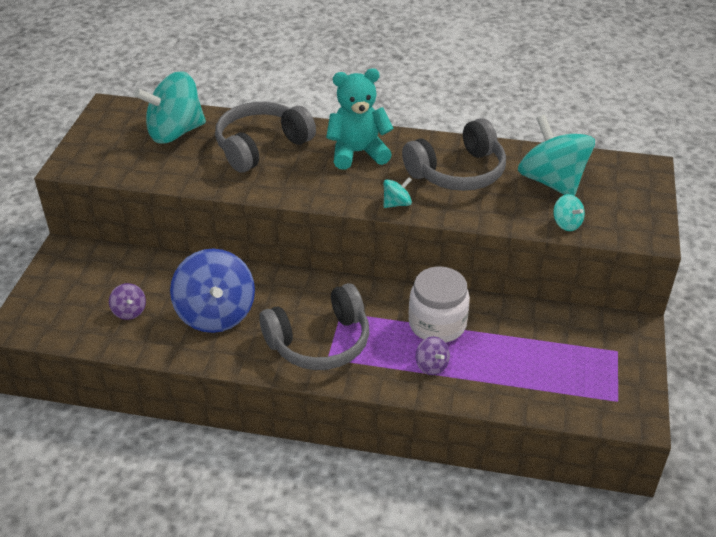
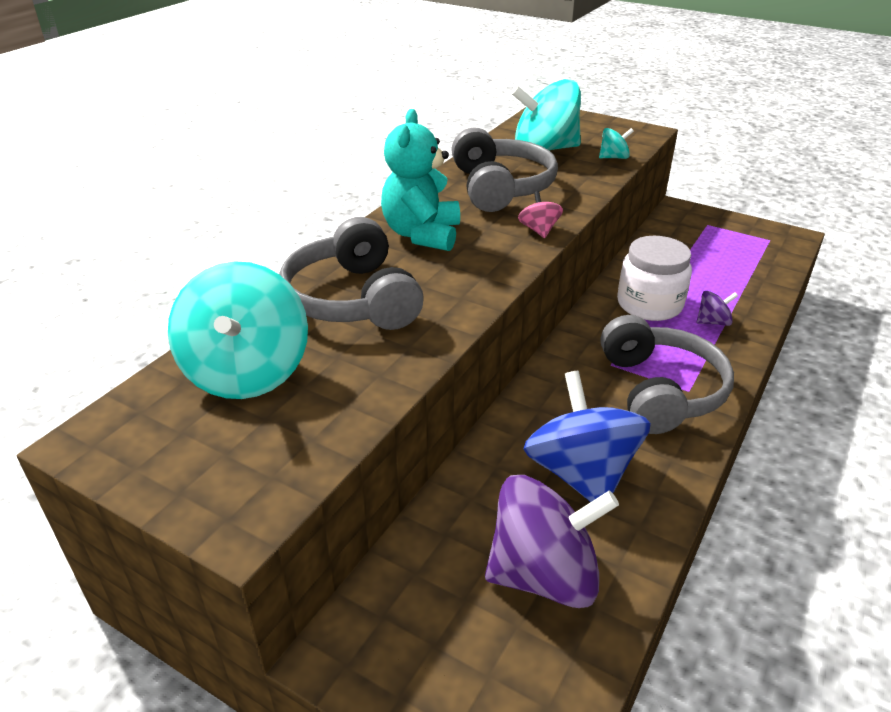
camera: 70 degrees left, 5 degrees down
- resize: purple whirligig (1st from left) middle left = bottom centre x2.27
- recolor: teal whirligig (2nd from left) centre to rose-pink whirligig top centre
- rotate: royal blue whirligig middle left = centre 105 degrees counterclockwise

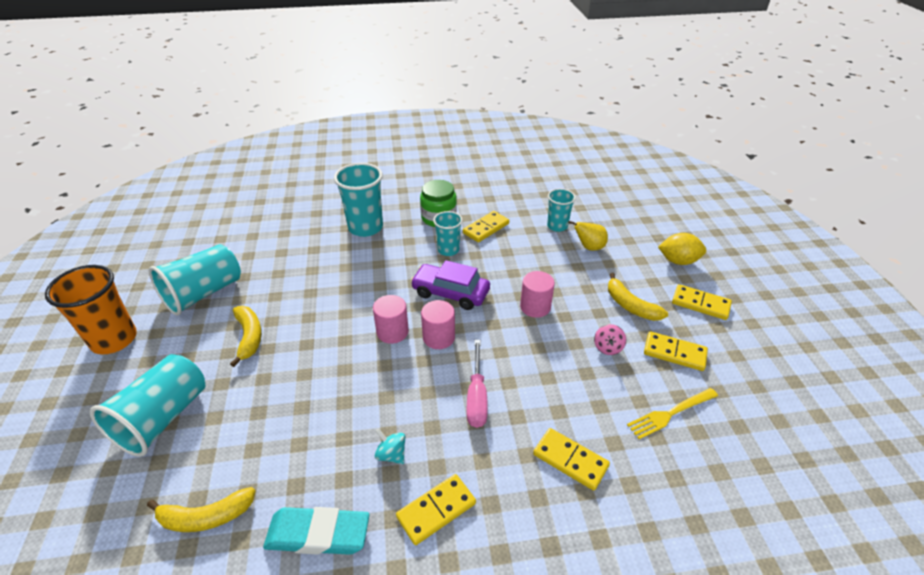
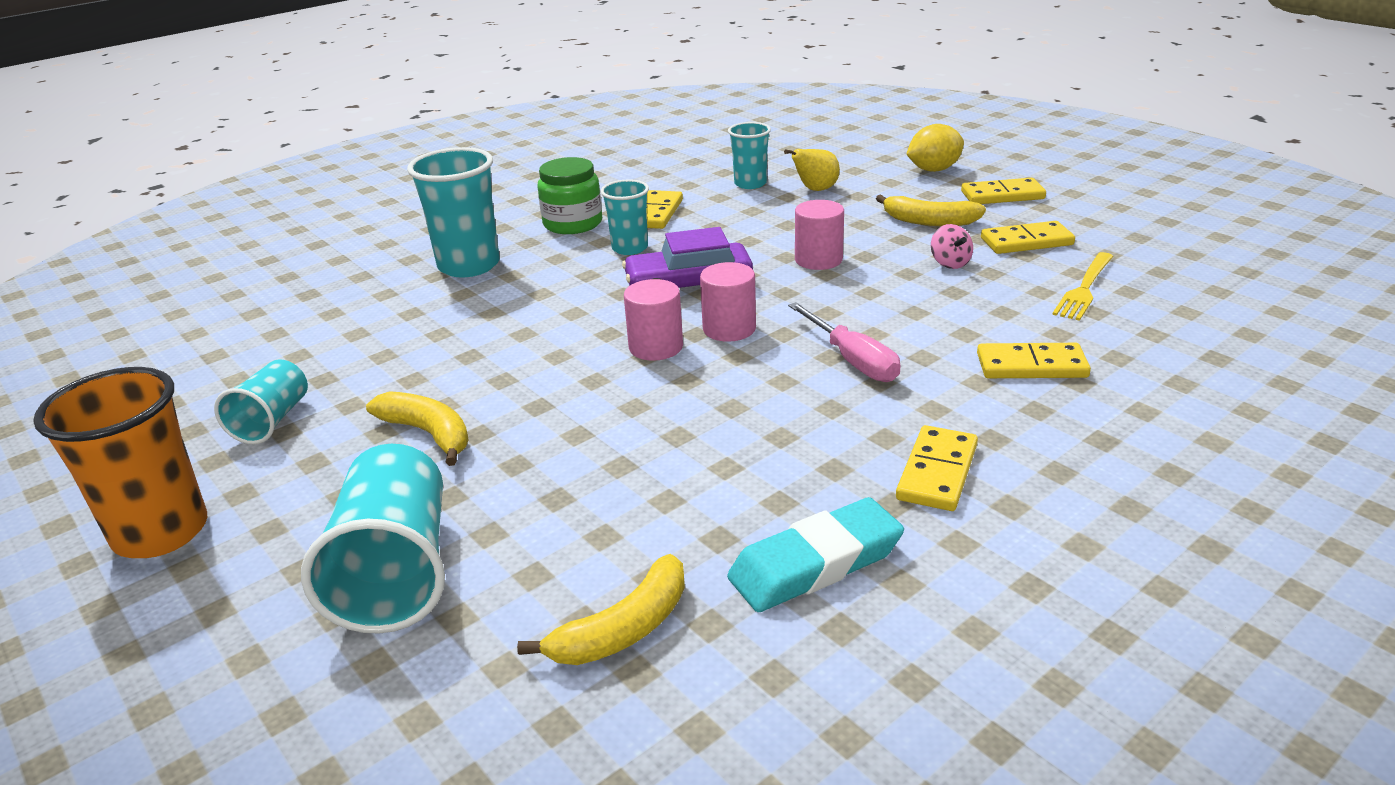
camera: 30 degrees left, 10 degrees down
- resize: teal tumbler (2nd from left in the first image) middle left = middle left x0.60
- delete: teal whirligig bottom centre

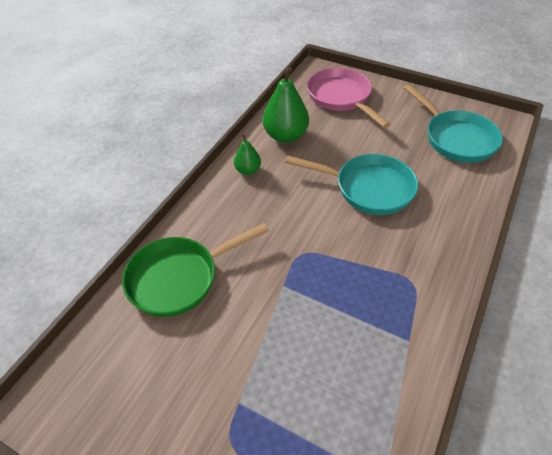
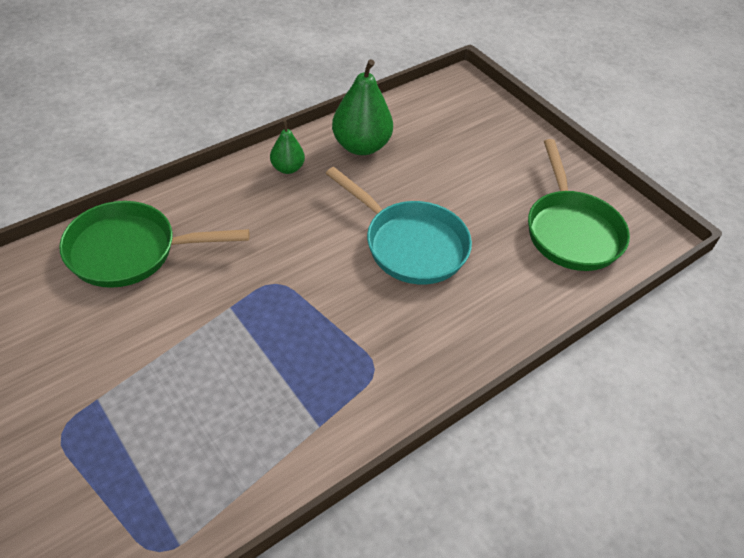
camera: 20 degrees right, 0 degrees up
- recolor: teal skillet (2nd from left) top right to leaf-green skillet (2nd from left) middle right
- delete: rose-pink skillet top centre

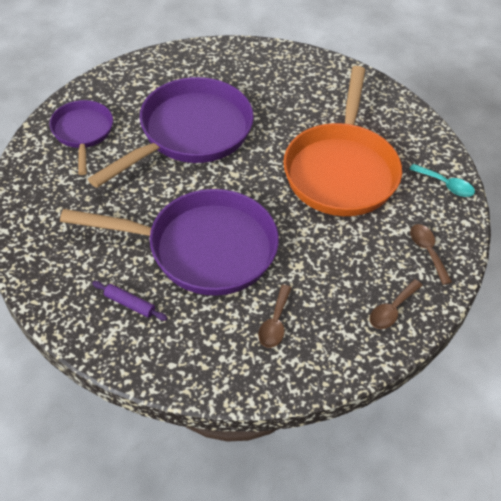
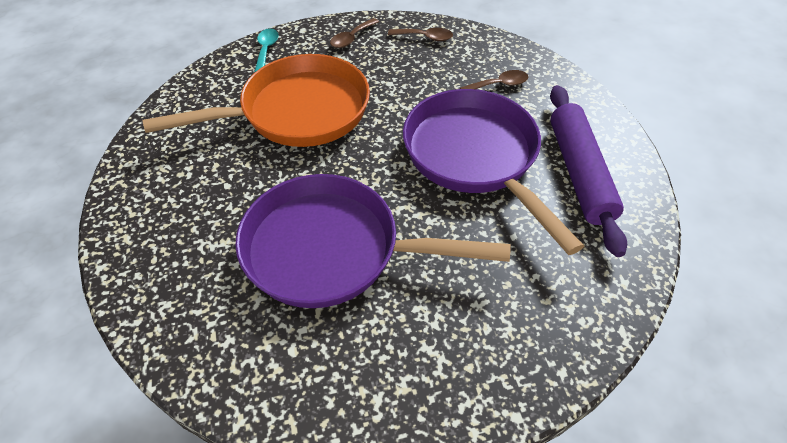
camera: 120 degrees left, 0 degrees up
- resize: purple pastry roller middle left = middle right x2.45
- delete: purple skillet (1st from left) top left

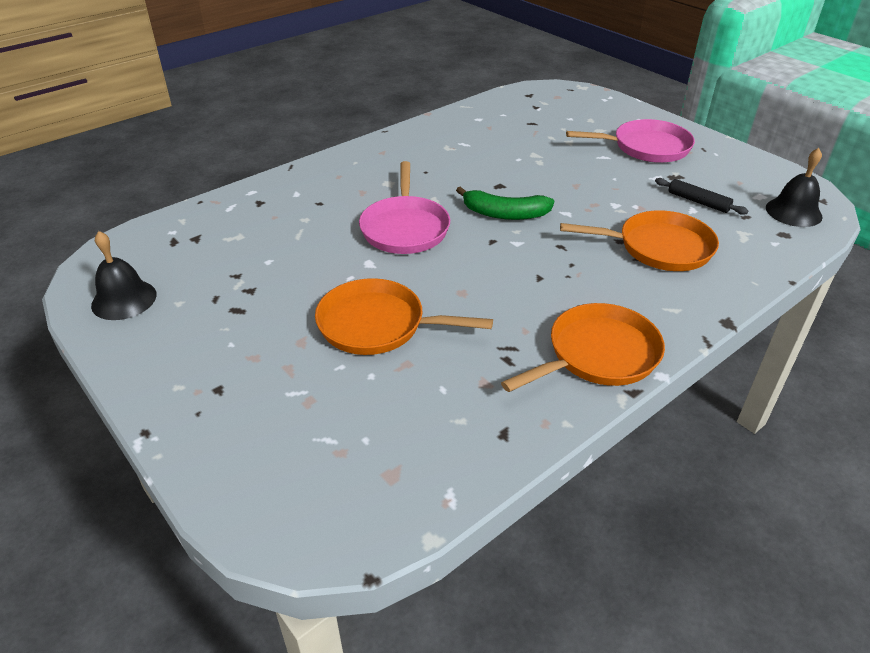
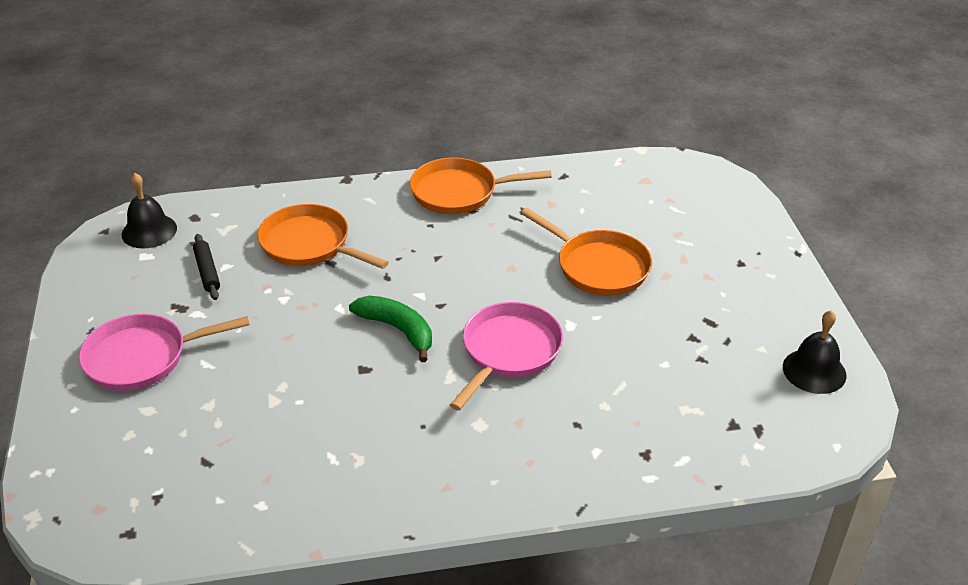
camera: 150 degrees left, 0 degrees up
- rotate: rose-pink skillet (2nd from left in the first image) top right = middle left 45 degrees counterclockwise

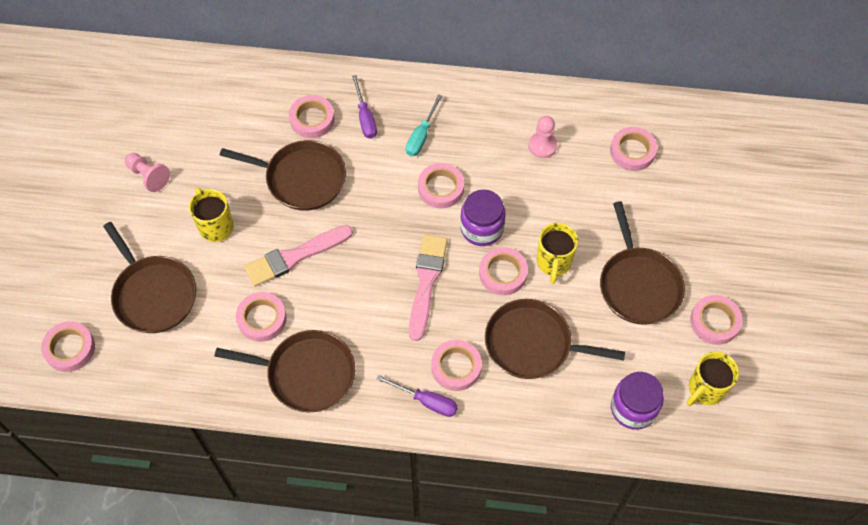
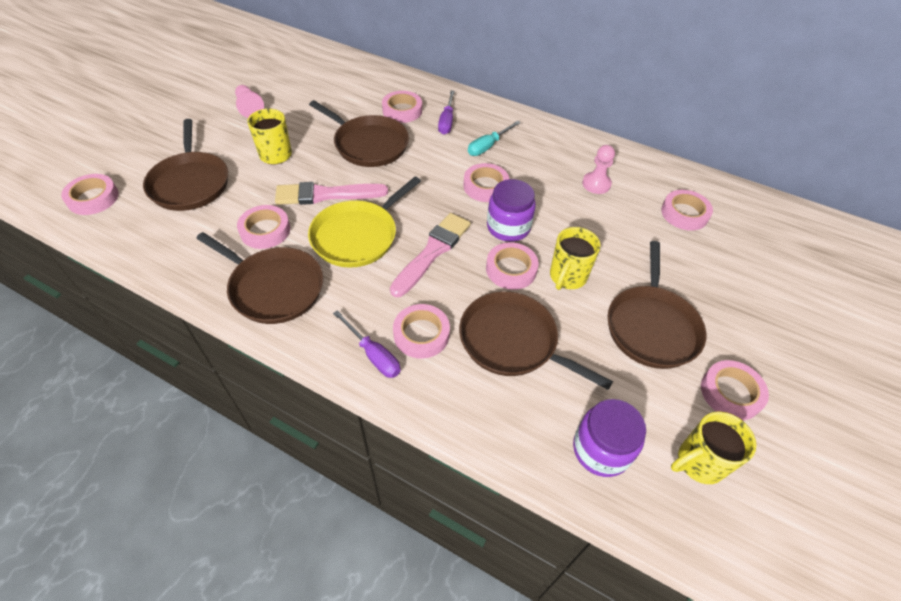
camera: 20 degrees right, 10 degrees down
- insert: golden skillet centre

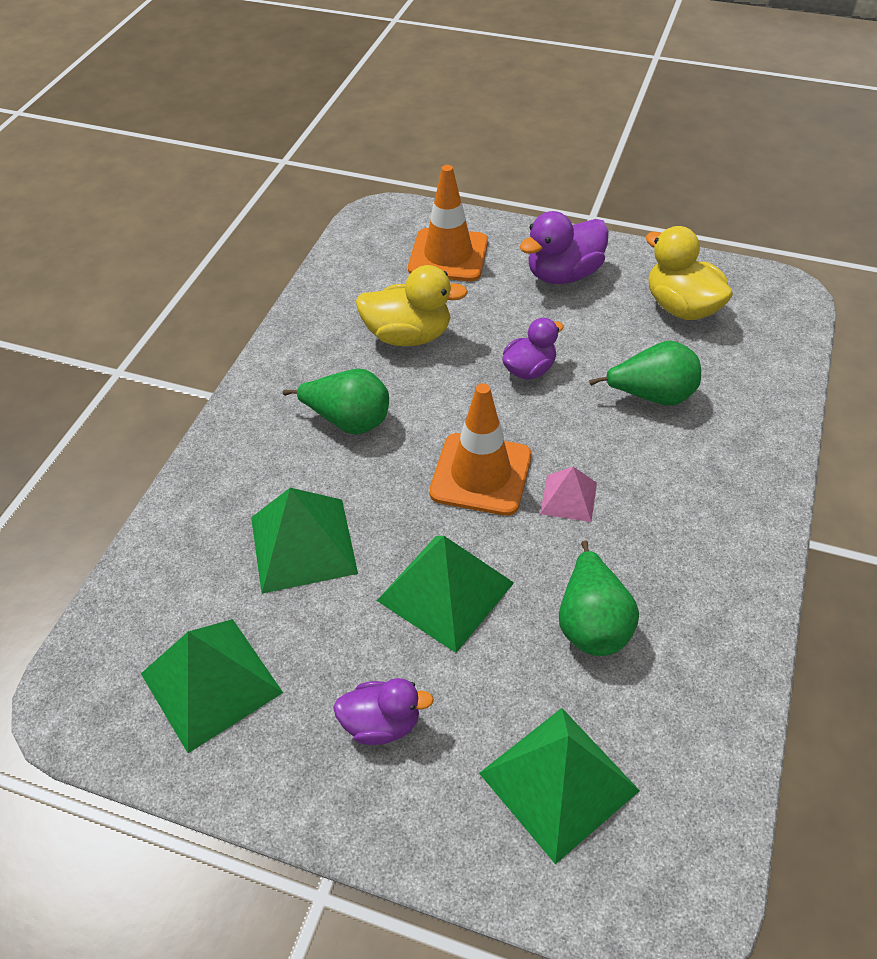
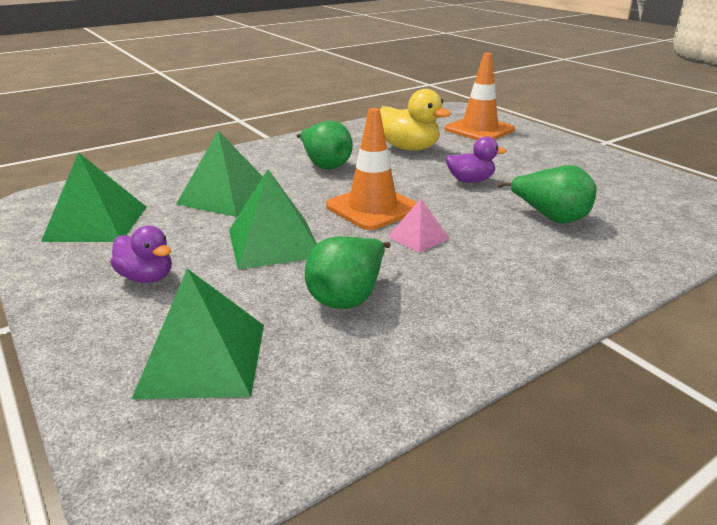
camera: 35 degrees right, 20 degrees down
- delete: purple duck (3rd from left) top centre
- delete: golden duck (2nd from left) top right

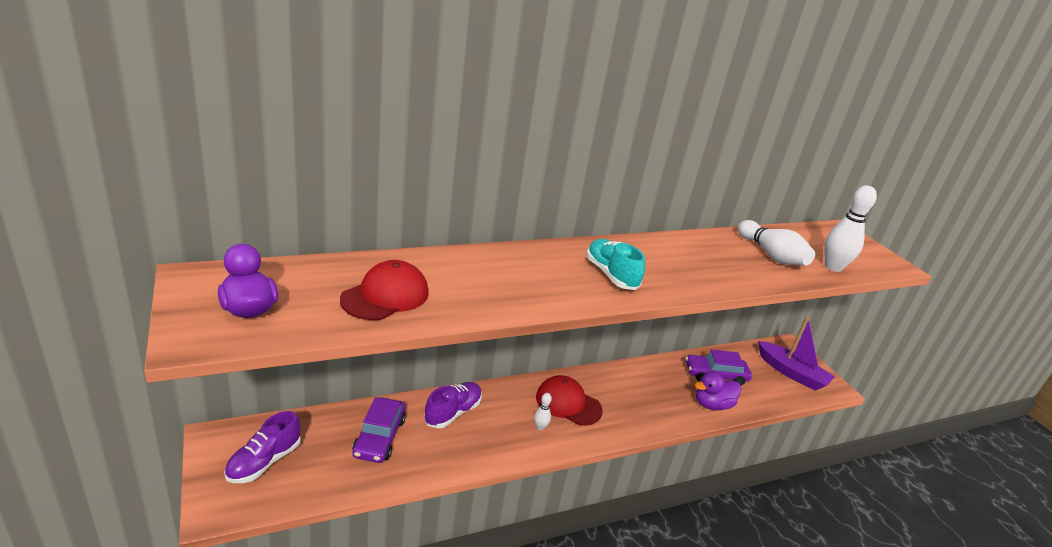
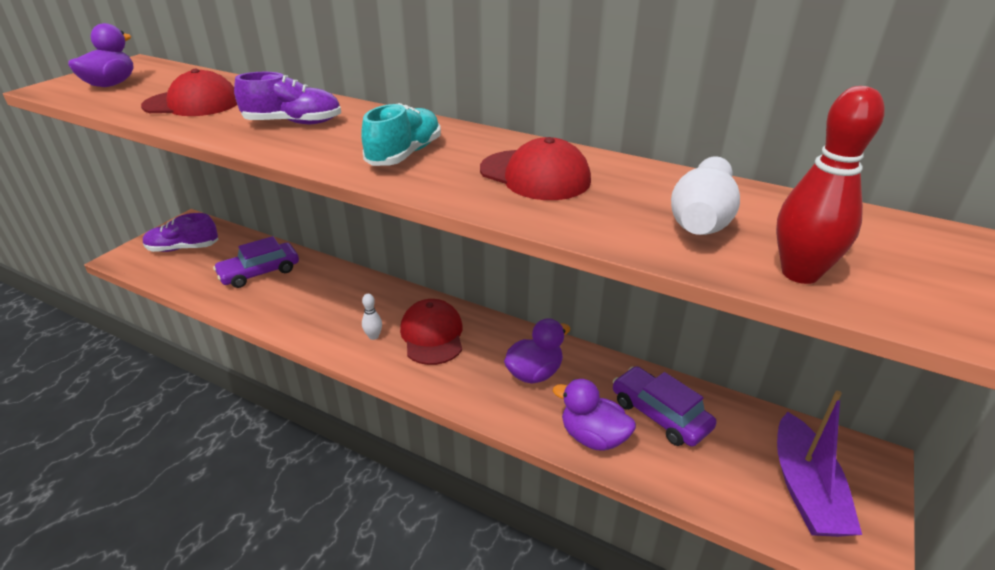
camera: 55 degrees right, 5 degrees up
- move: purple shoe (2nd from left) bottom centre to top left
- insert: scarlet peaked cap (3rd from left) top centre
- insert: purple duck (2nd from left) centre
- recolor: snow-white bowling pin (3rd from left) middle right to scarlet bowling pin top right

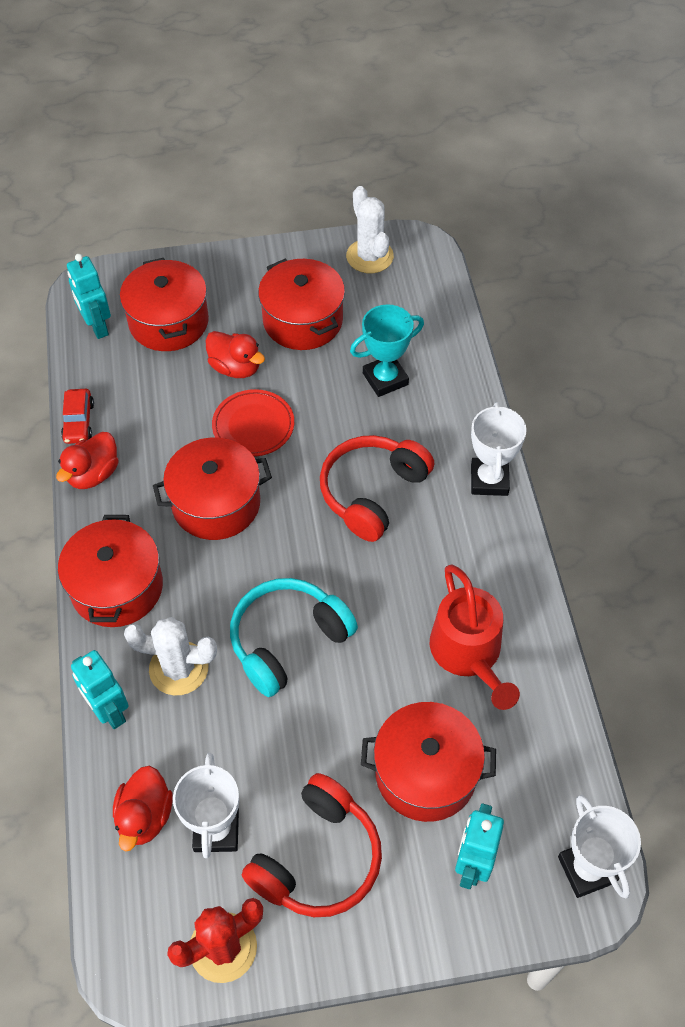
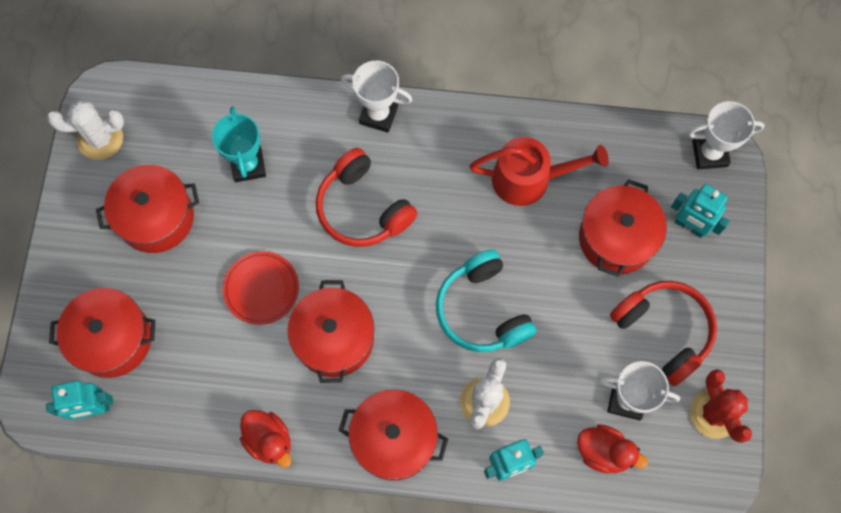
camera: 75 degrees left, 15 degrees up
- delete: scarlet automobile middle left
- delete: scarlet duck (3rd from left) centre

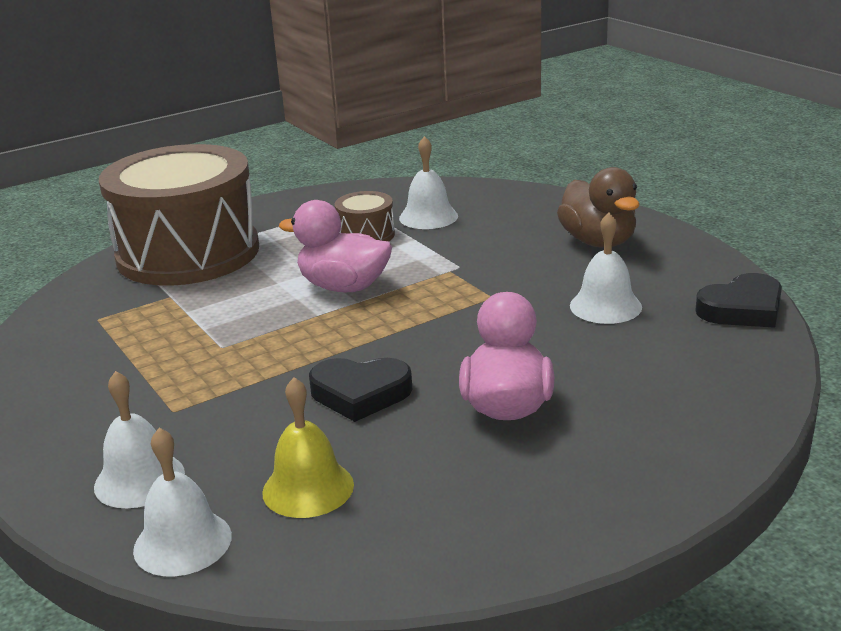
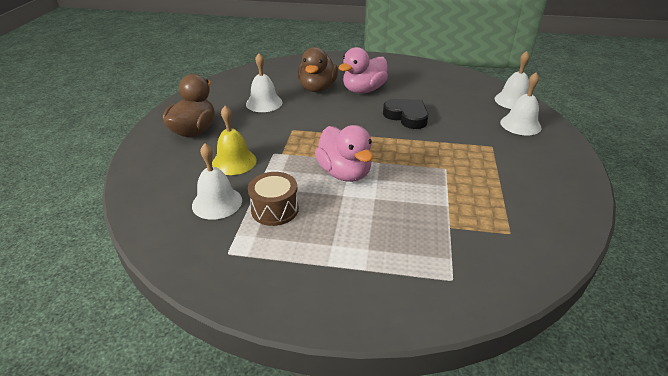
camera: 140 degrees left, 10 degrees up
- move: golden bell bottom centre to centre
- insert: russet duck (2nd from left) top centre
- delete: russet snare drum (1st from left) middle left
- delete: ebony heart shape (2nd from left) middle right

